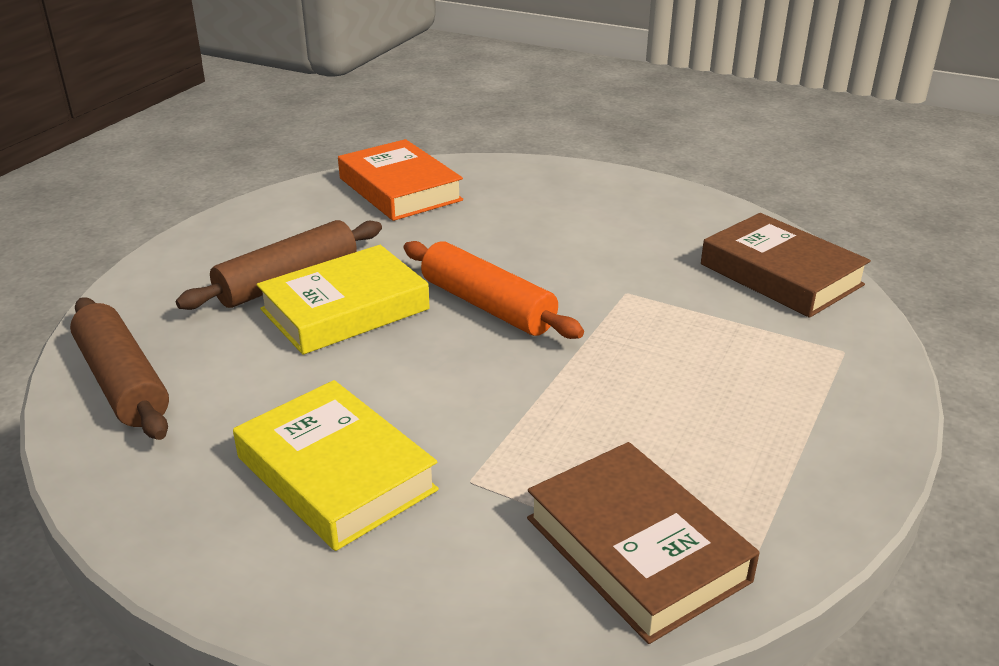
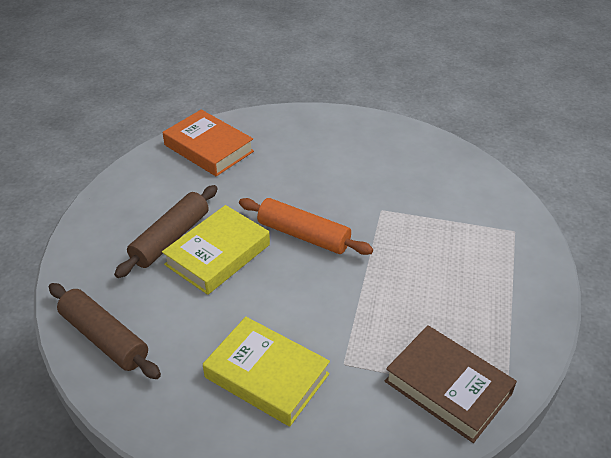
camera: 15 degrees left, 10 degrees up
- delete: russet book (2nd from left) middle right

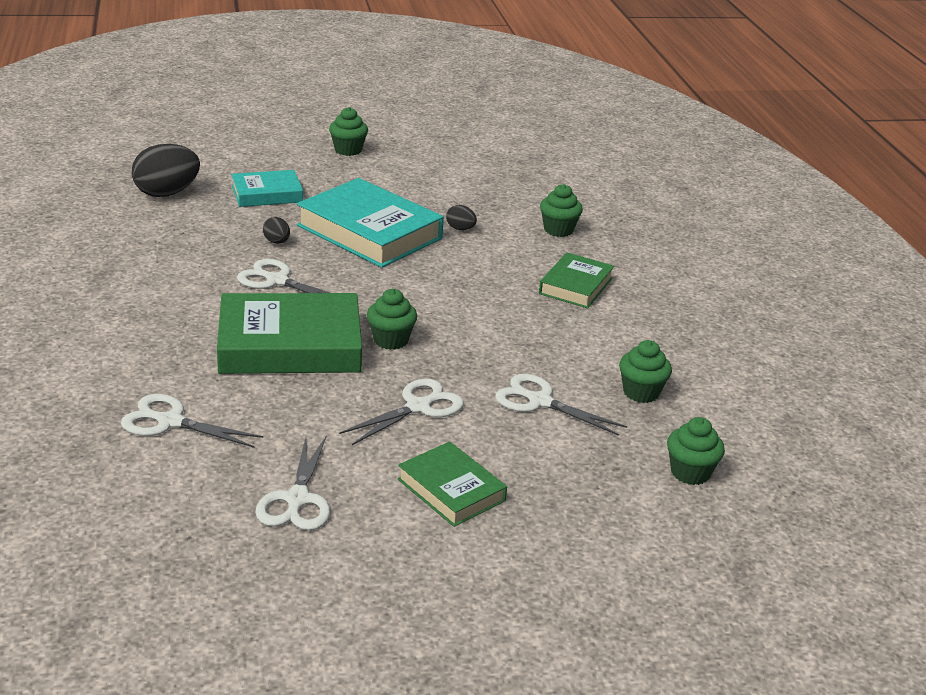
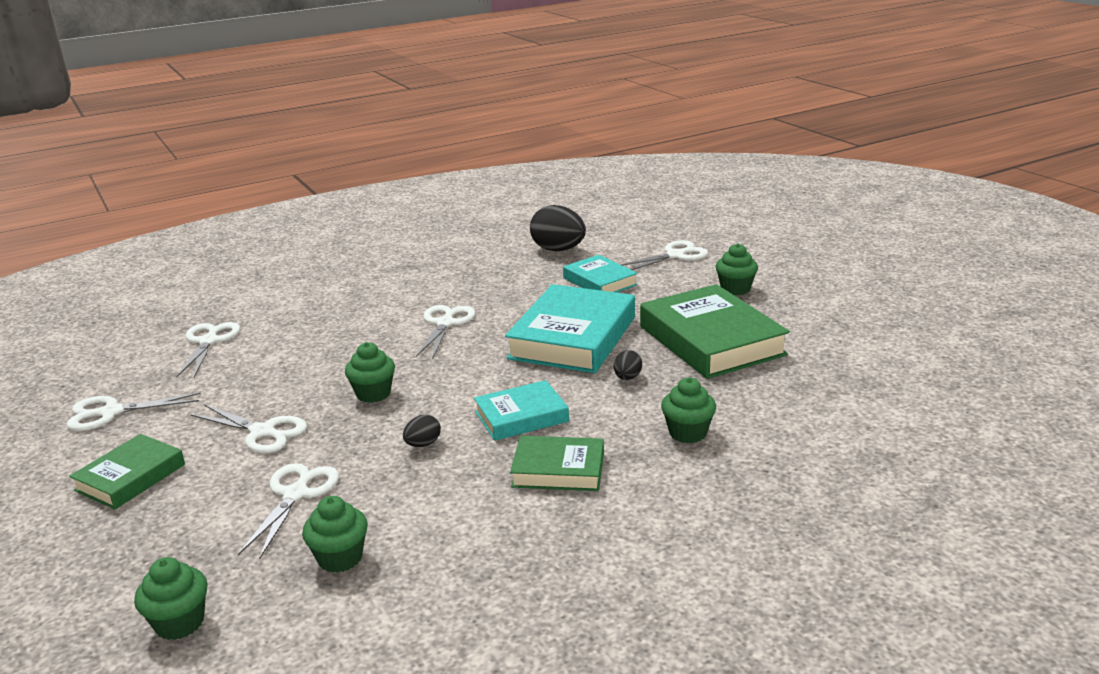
camera: 75 degrees right, 5 degrees down
- move: ebony toy egg (2nd from left in the first image) top left to ebony toy egg (1st from left) centre
- insert: teal book (1st from left) centre
- insert: snow-white shears (6th from left) centre
- move: leaf-green book (1st from left in the first image) middle left to leaf-green book (3rd from left) centre

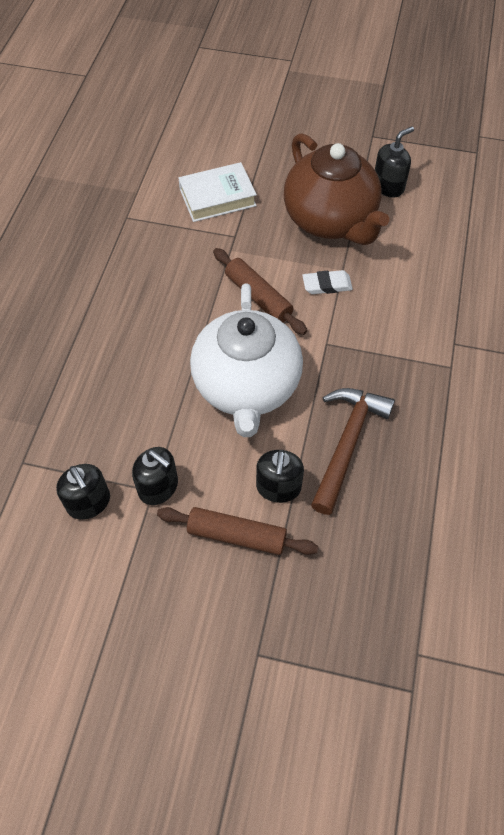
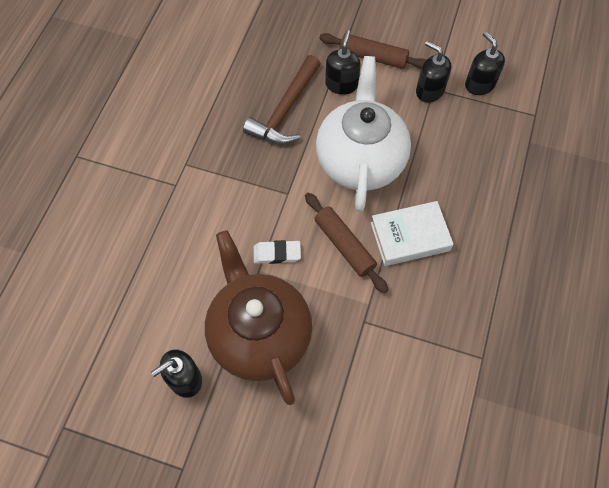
camera: 175 degrees left, 5 degrees up
- move: snow-white book top centre to middle right

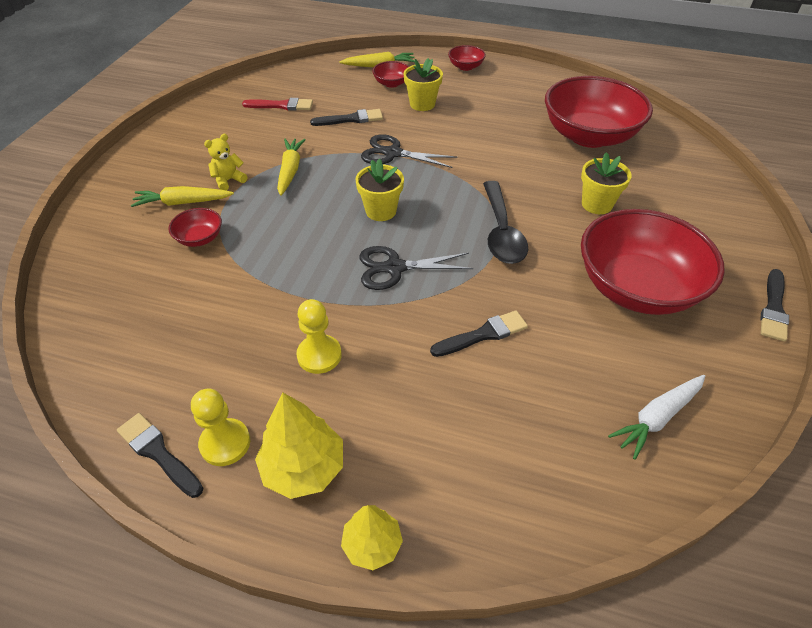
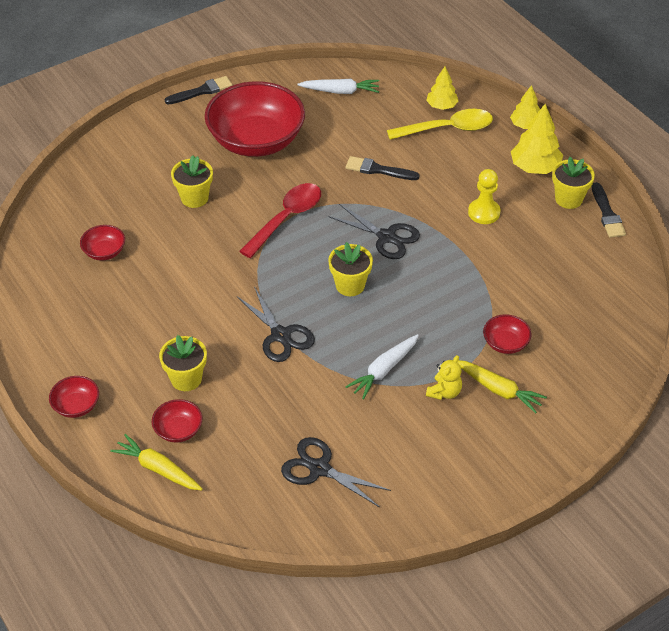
camera: 140 degrees left, 0 degrees up
- resize: scarlet deep dish (4th from left in the first image) top right = middle left x0.42
- recolor: ebony tablespoon centre to scarlet tablespoon centre
- replace: scarlet brush top centre to ebony shears (2nd from left) bottom centre
- recolor: golden root vegetable (2nd from left) top centre to snow-white root vegetable (2nd from left) centre
- insert: golden tablespoon top centre
- insert: golden fir tree (1st from left) top centre
- rotate: golden stuffed bear top left = centre 60 degrees counterclockwise
- replace: golden pawn (1st from left) bottom left to golden plant pot (4th from left) top right
- delete: ebony brush (2nd from left) top centre

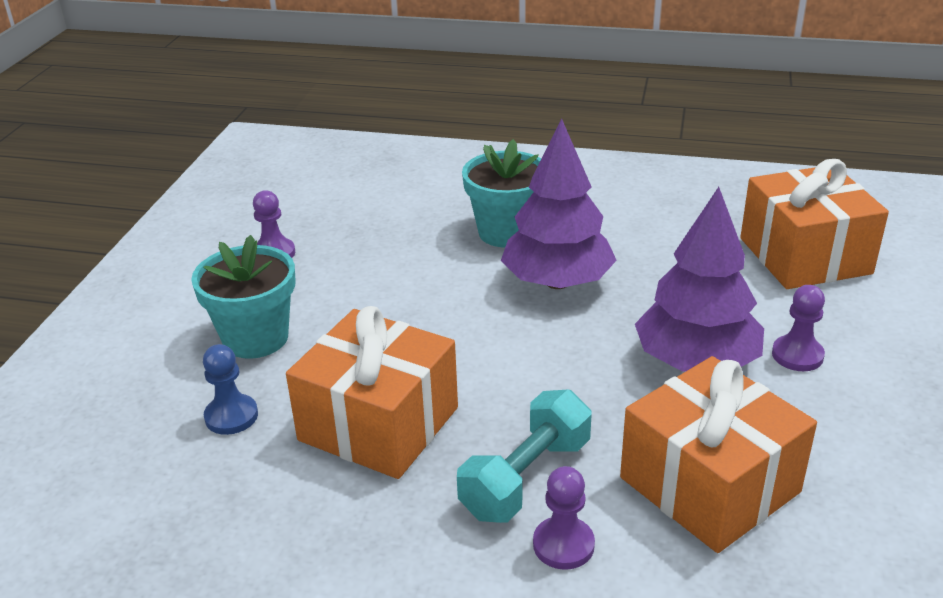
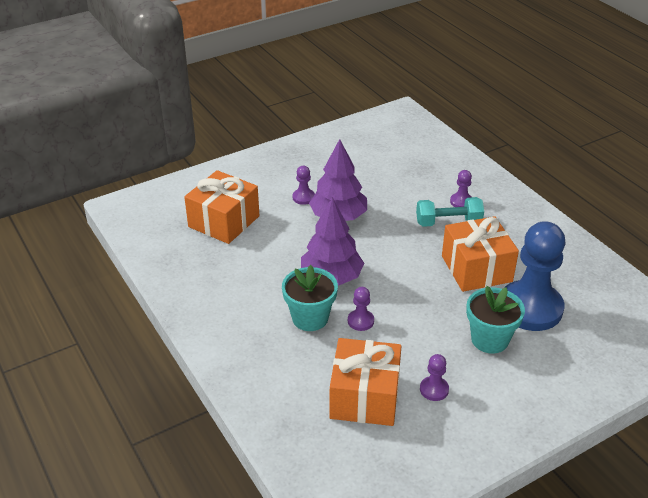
camera: 135 degrees left, 5 degrees up
- move: orange-coloured wrapped gift (2nd from left) bottom right to bottom centre
- insert: purple pawn (2nd from left) centre
- resize: royal blue pawn middle left = middle right x2.42

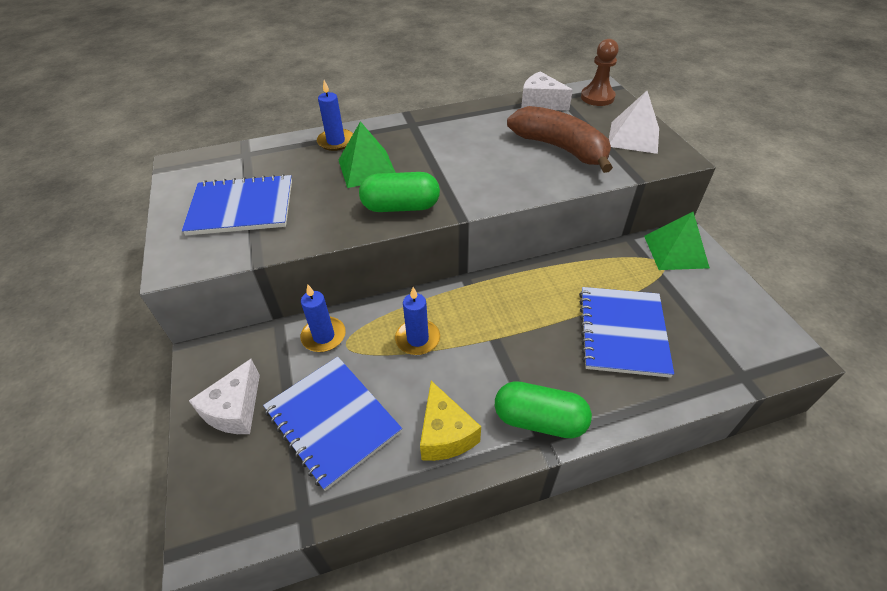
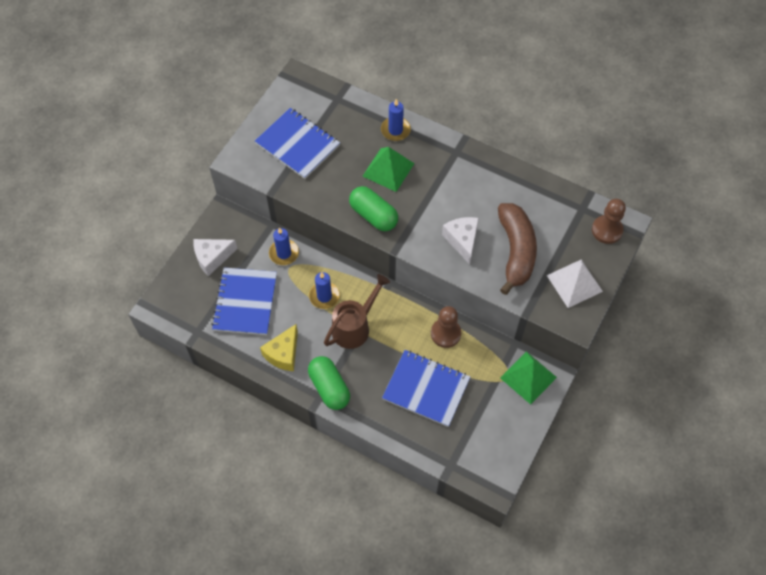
camera: 45 degrees right, 15 degrees up
- insert: russet watering can centre
- rotate: royal blue exercise book (3rd from left) middle right = bottom centre 60 degrees clockwise
- insert: russet pawn (1st from left) centre
- move: snow-white cheese wedge (2nd from left) top centre to centre

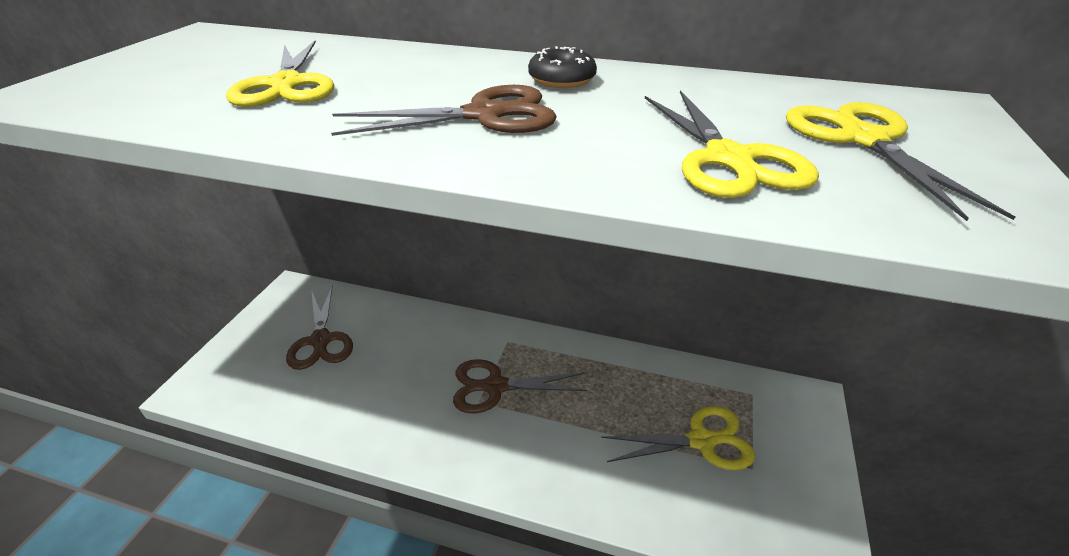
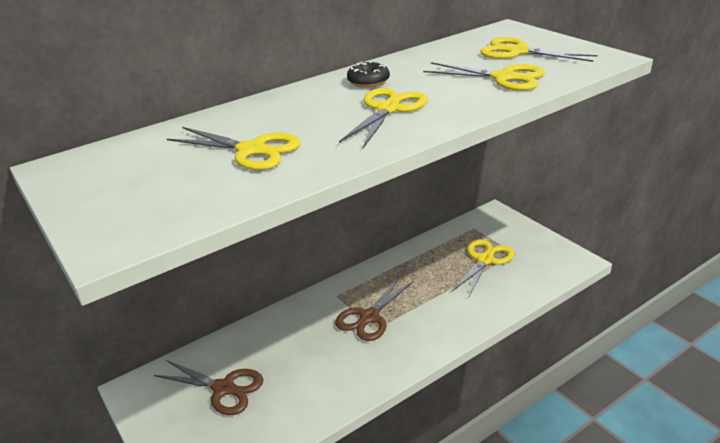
camera: 50 degrees left, 5 degrees down
- recolor: russet shears (2nd from left) top centre to golden shears (2nd from left) top centre

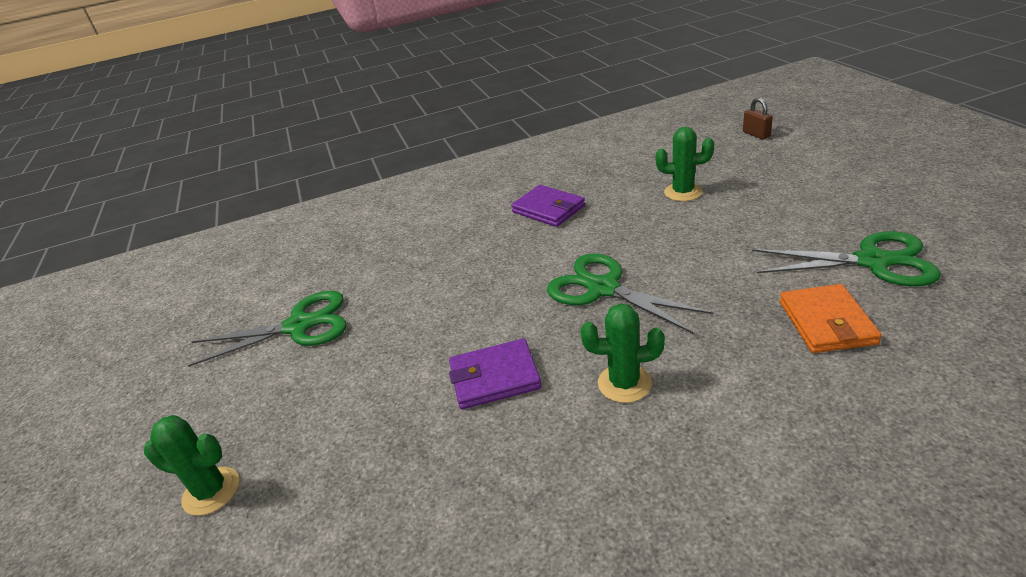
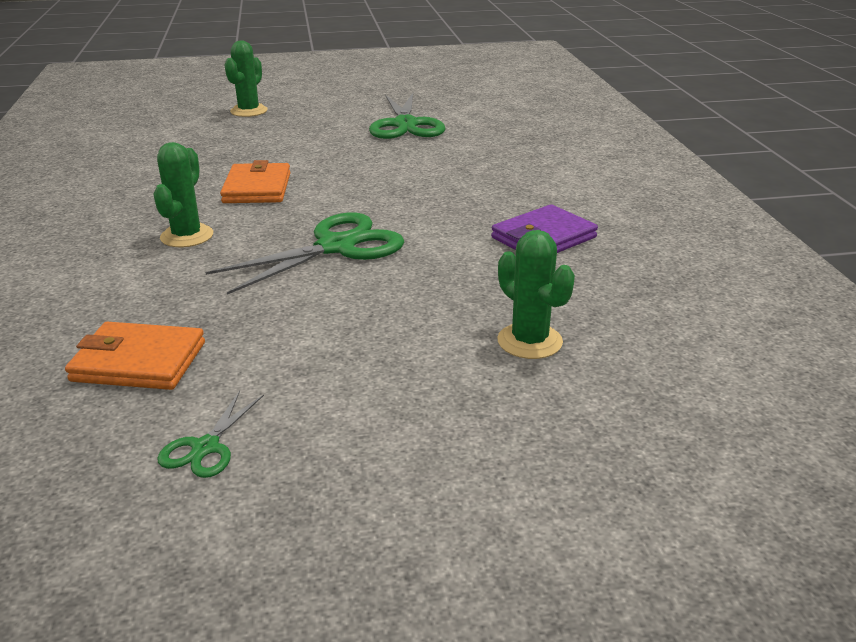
camera: 95 degrees right, 5 degrees down
- resize: leaf-green shears (3rd from left in the first image) middle right = bottom left x0.48
- recolor: purple card wallet (1st from left) centre to orange-coloured card wallet (2nd from left) top left
- rotate: leaf-green prickly plant (3rd from left) top right = centre 60 degrees counterclockwise
- delete: russet padlock top right

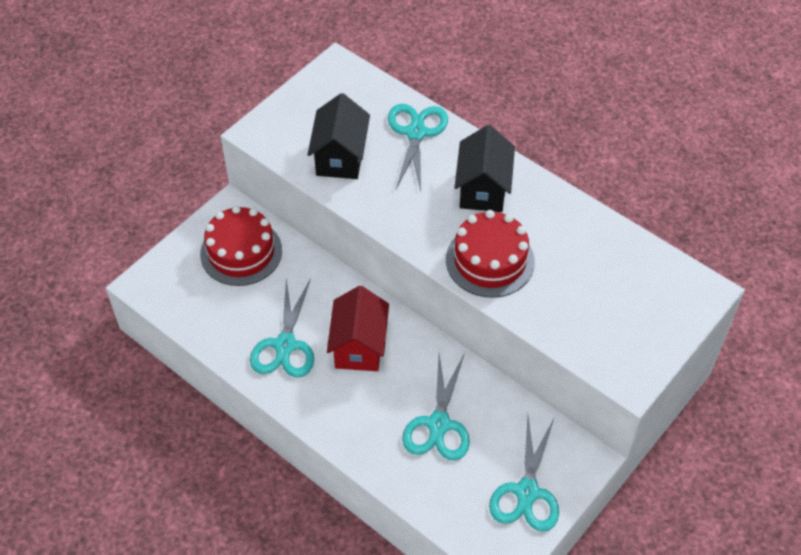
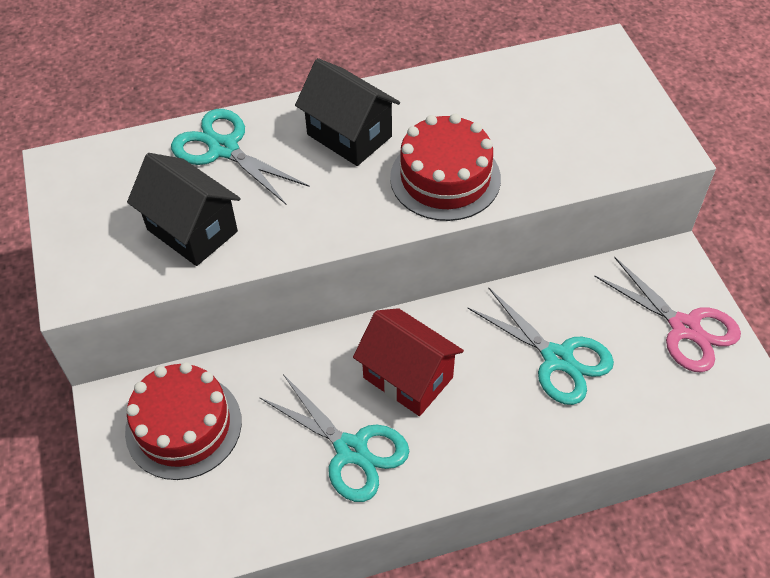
camera: 55 degrees left, 0 degrees up
- recolor: teal shears (4th from left) bottom centre to rose-pink shears middle right

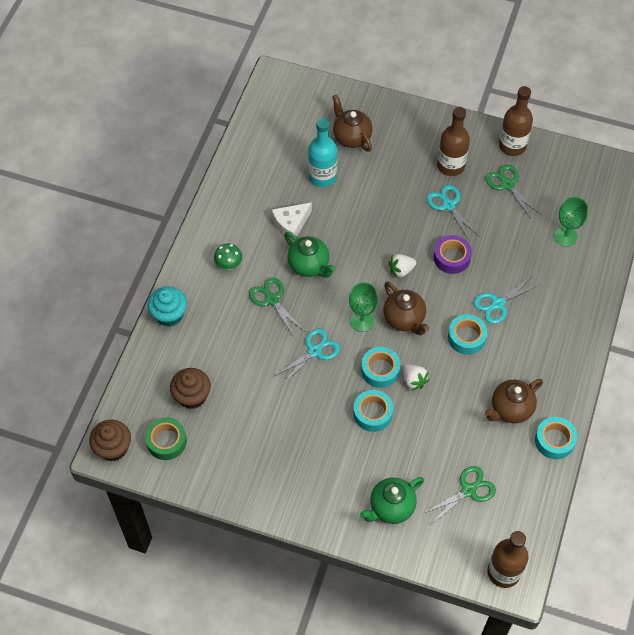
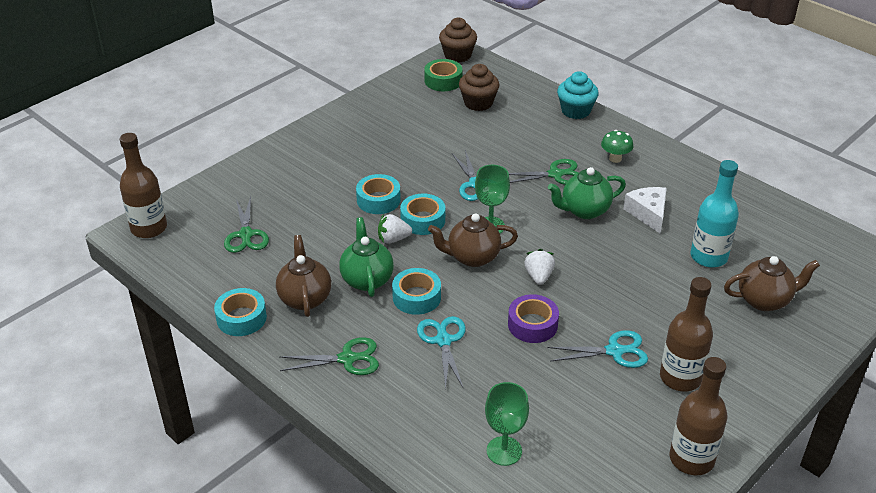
camera: 115 degrees right, 20 degrees down
- move: leaf-green shears (3rd from left in the first image) top right to leaf-green shears (2nd from left) bottom centre
- move: leaf-green china teapot (2nd from left in the first image) bottom centre to leaf-green china teapot (1st from left) centre

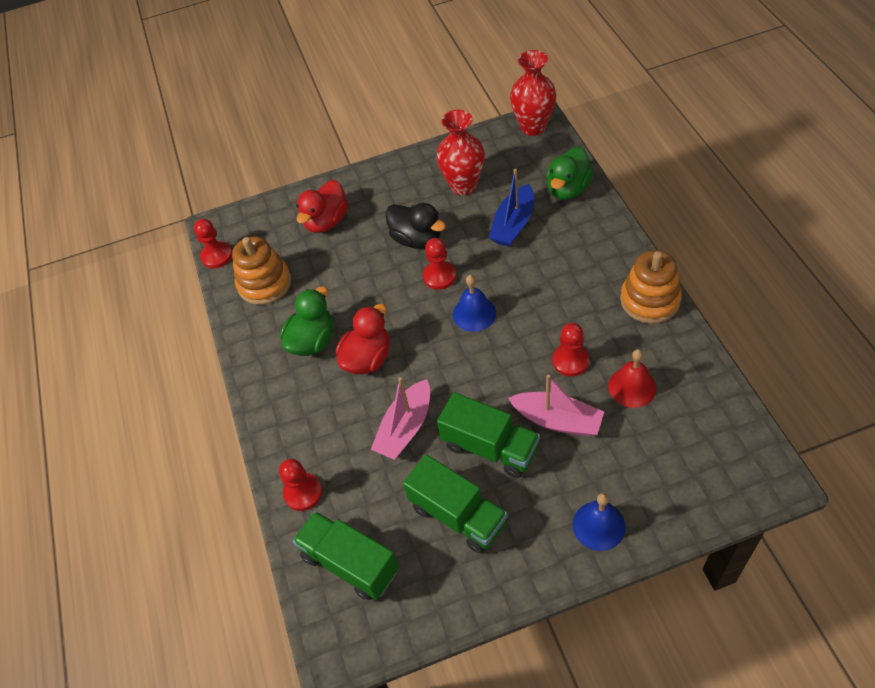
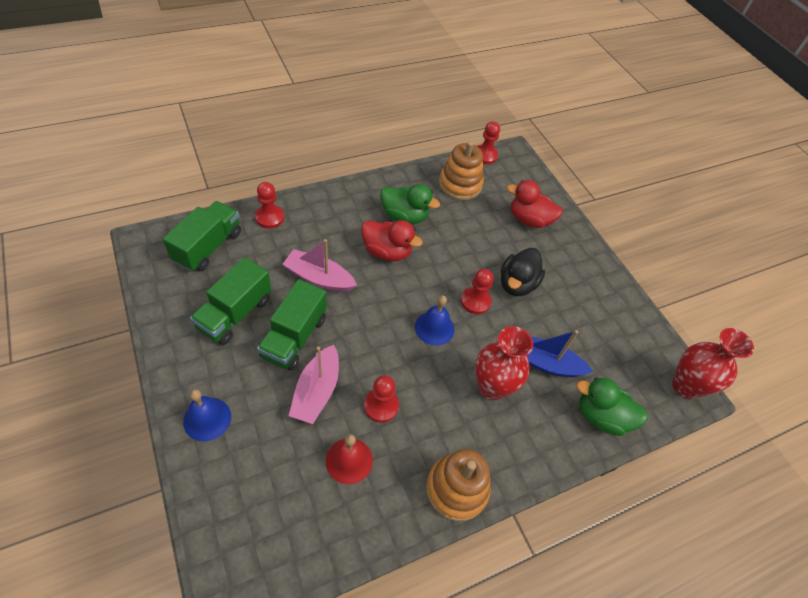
camera: 70 degrees right, 0 degrees up
- move: scarlet flower vase (1st from left) top centre to centre

